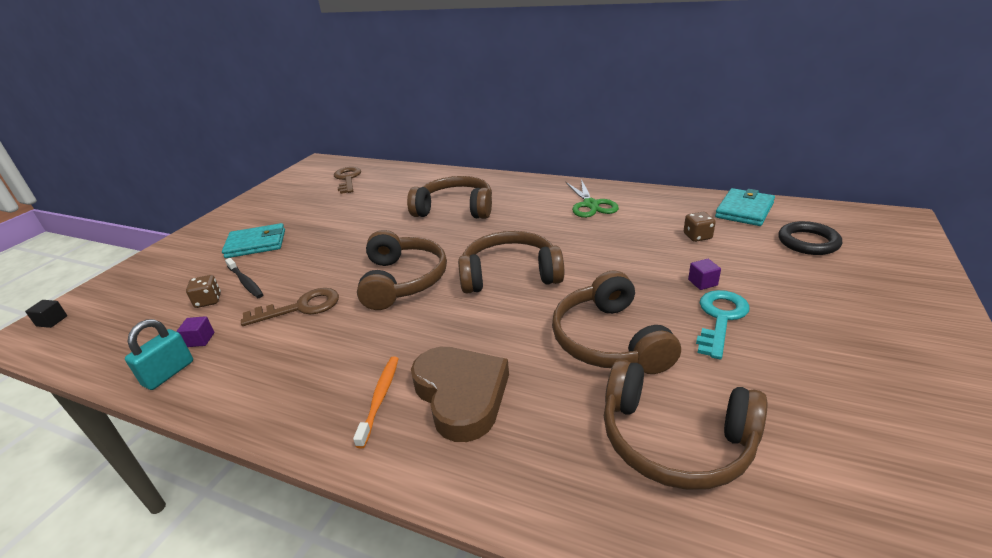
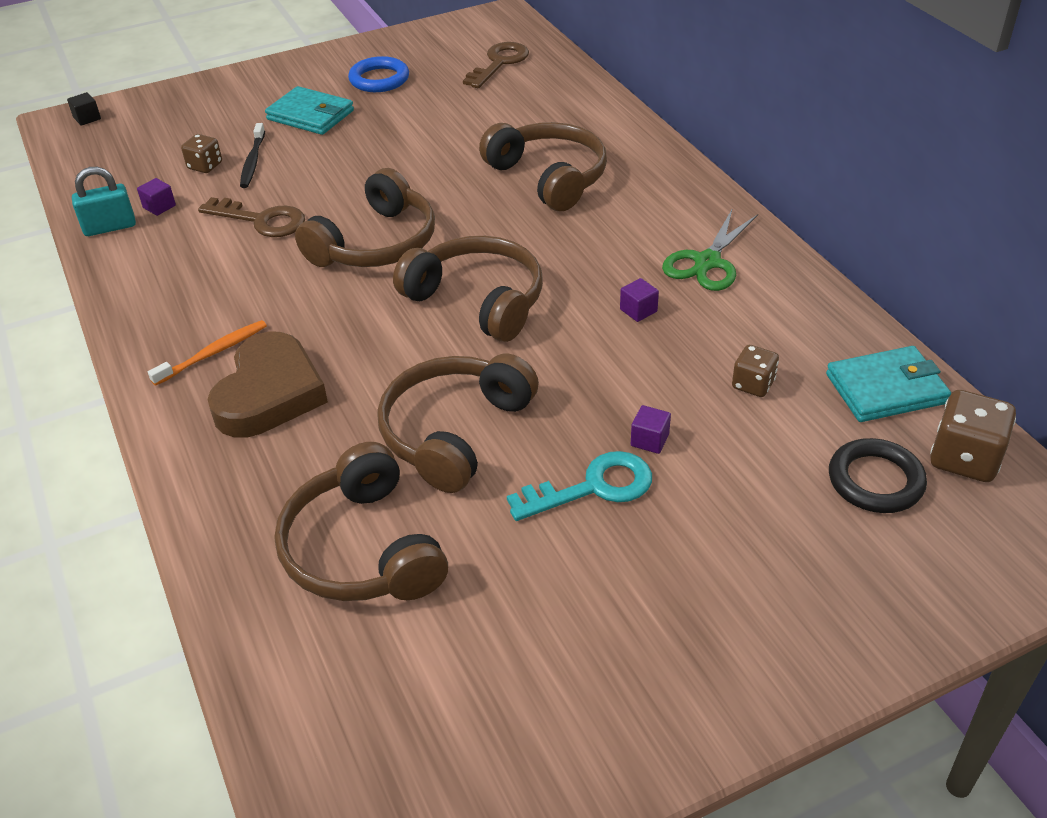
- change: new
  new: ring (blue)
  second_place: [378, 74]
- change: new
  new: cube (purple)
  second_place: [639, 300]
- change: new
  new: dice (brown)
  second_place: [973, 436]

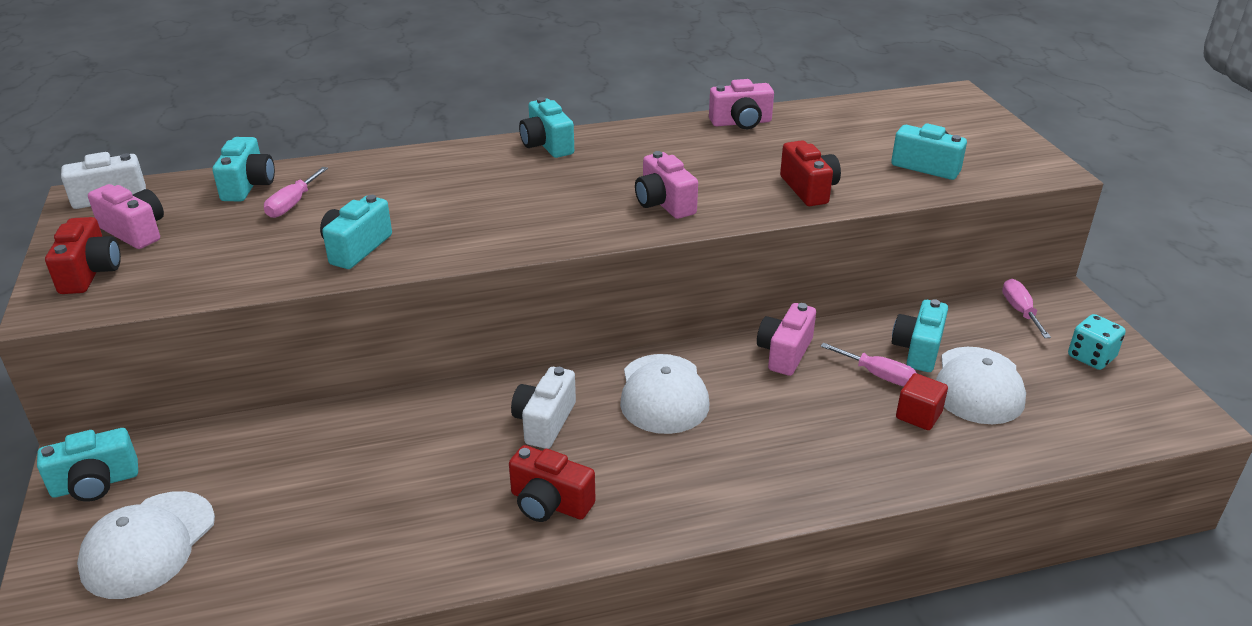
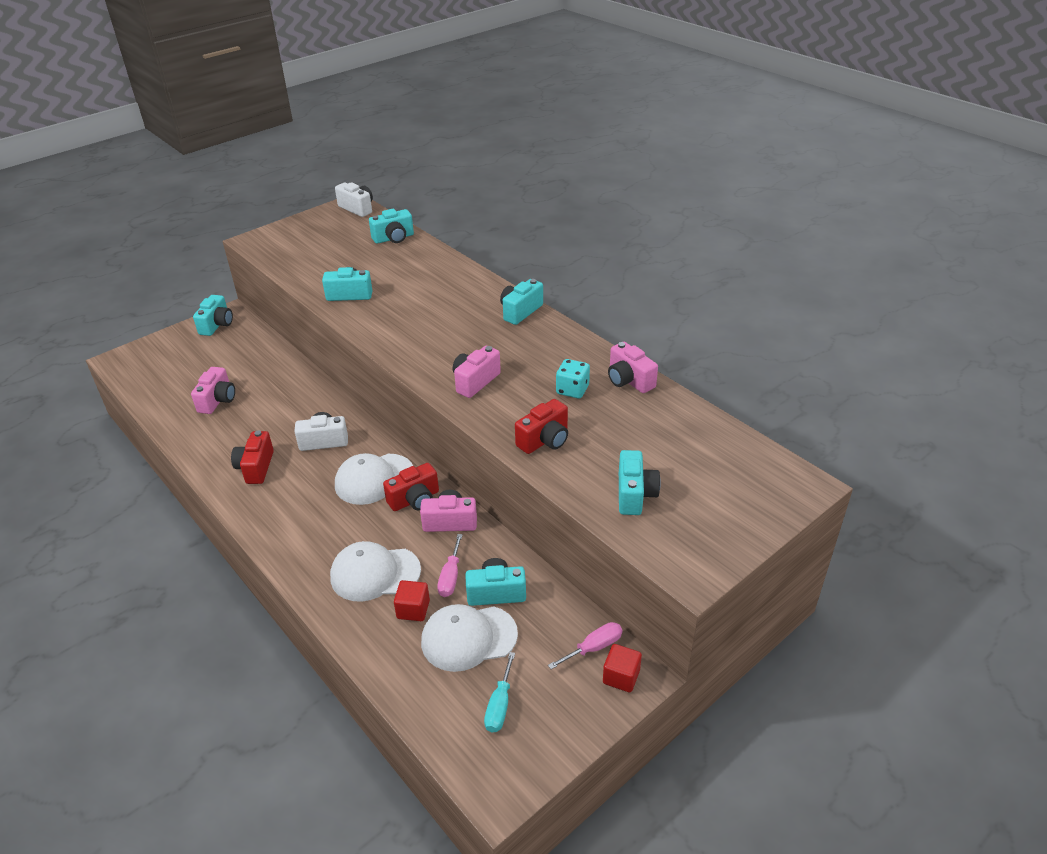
- change: gone
  old: screwdriver (pink)
  first_place: [296, 192]
- change: new
  new: screwdriver (turquoise)
  second_place: [499, 692]
- change: new
  new: cube (red)
  second_place: [622, 668]
- change: shifted
  old: camera (red)
  first_place: [83, 255]
  second_place: [411, 487]
- change: shifted
  old: cap (white)
  first_place: [146, 545]
  second_place: [375, 571]
- change: shifted
  old: camera (pink)
  first_place: [126, 216]
  second_place: [213, 390]
- change: shifted
  old: dice (turquoise)
  first_place: [1097, 342]
  second_place: [573, 379]
- change: rotated
  old: camera (turquoise)
  first_place: [87, 465]
  second_place: [213, 315]
  degrees: -120

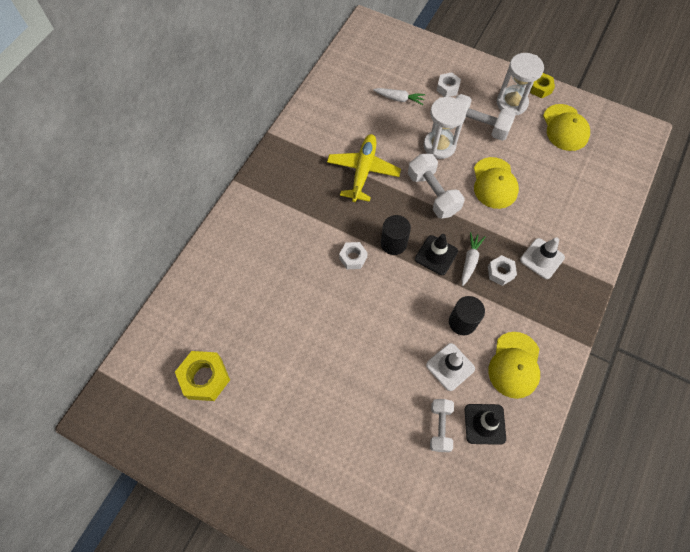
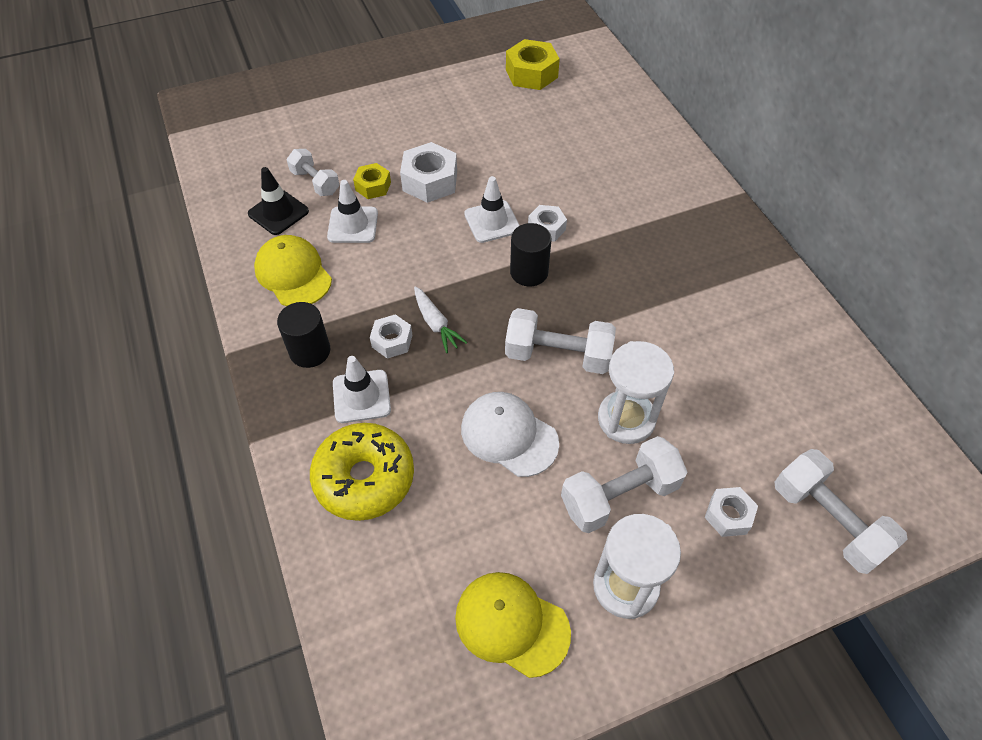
- change: gone
  old: plane (yellow)
  first_place: [364, 168]
- change: gone
  old: carrot (white)
  first_place: [399, 96]
- change: gone
  old: traffic cone (black)
  first_place: [436, 254]
- change: new
  new: donut (yellow)
  second_place: [362, 472]
- change: new
  new: nut (white)
  second_place: [428, 172]
- change: new
  new: traffic cone (white)
  second_place: [492, 209]
- change: new
  new: dumbbell (white)
  second_place: [841, 511]
- change: shifted
  old: cylinder (black)
  first_place: [467, 315]
  second_place: [303, 335]
- change: shifted
  old: nut (yellow)
  first_place: [542, 85]
  second_place: [372, 181]
- change: repainted
  old: cap (yellow)
  new: cap (white)
  first_place: [496, 183]
  second_place: [510, 434]

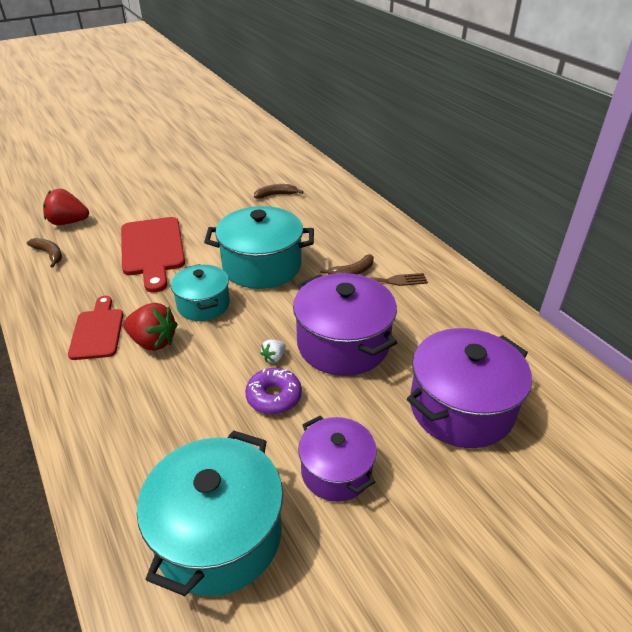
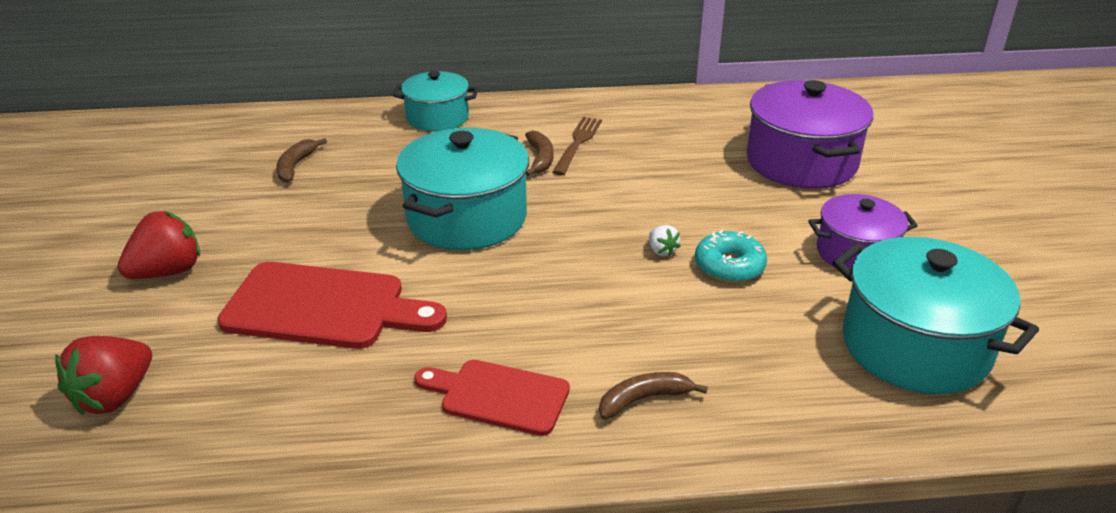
- change: gone
  old: pot (purple)
  first_place: [345, 324]
- change: shifted
  old: banana (brown)
  first_place: [44, 253]
  second_place: [653, 396]
- change: shifted
  old: strawberry (red)
  first_place: [150, 327]
  second_place: [158, 245]
- change: shifted
  old: pot (turquoise)
  first_place: [200, 292]
  second_place: [435, 101]
- change: repainted
  old: donut (purple)
  new: donut (turquoise)
  first_place: [273, 391]
  second_place: [731, 256]

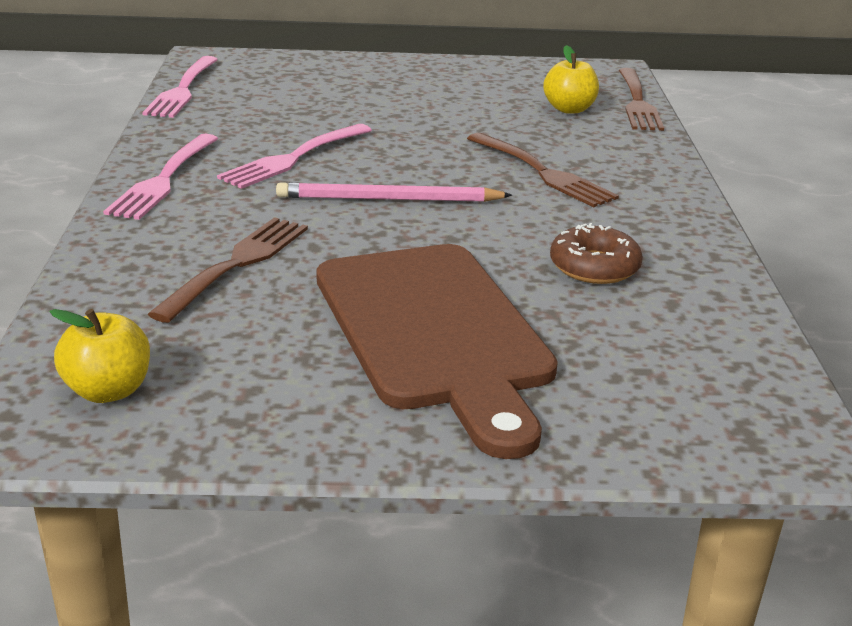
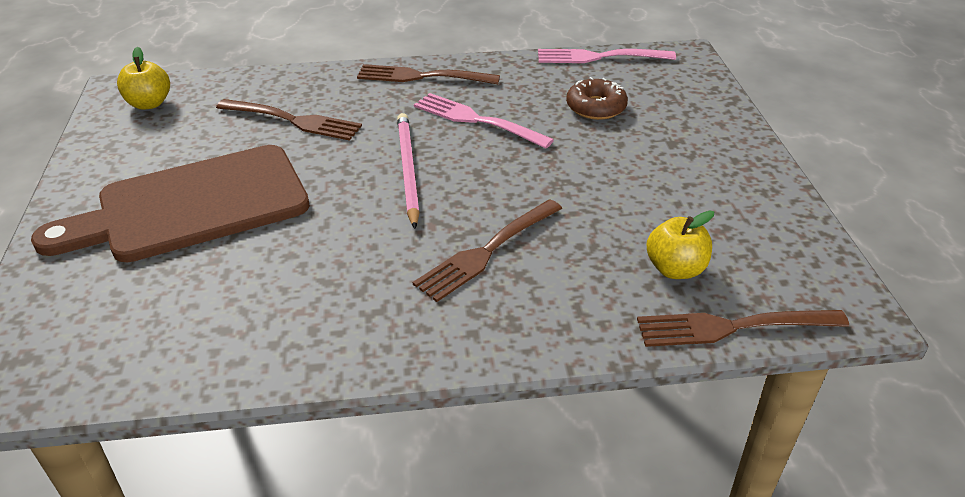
- change: shifted
  old: donut (brown)
  first_place: [596, 253]
  second_place: [597, 98]
- change: repainted
  old: fork (pink)
  new: fork (brown)
  first_place: [160, 177]
  second_place: [428, 74]

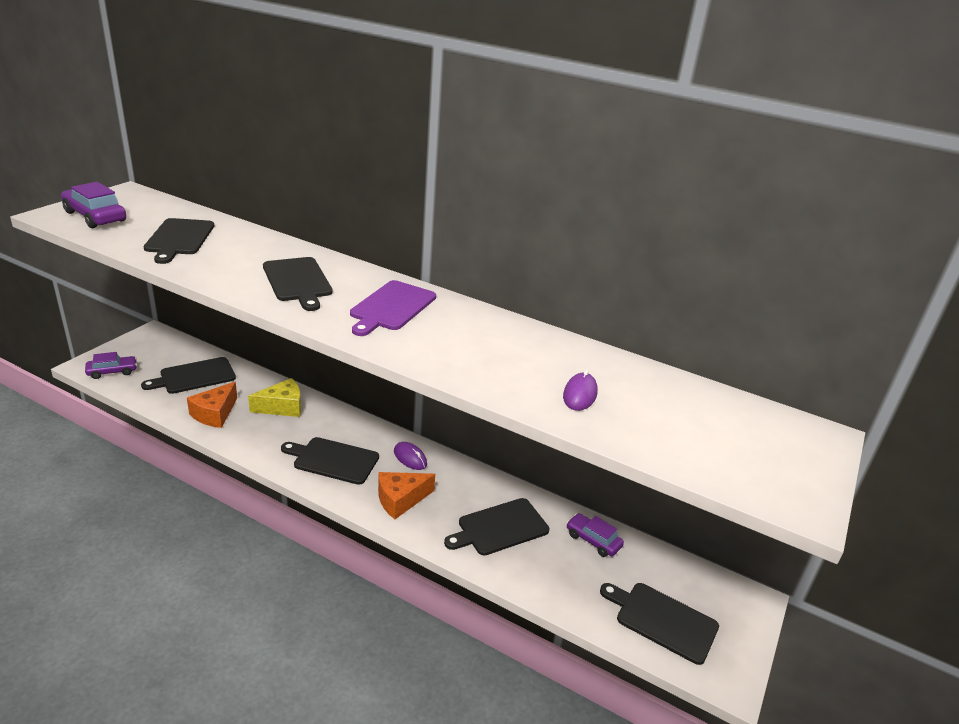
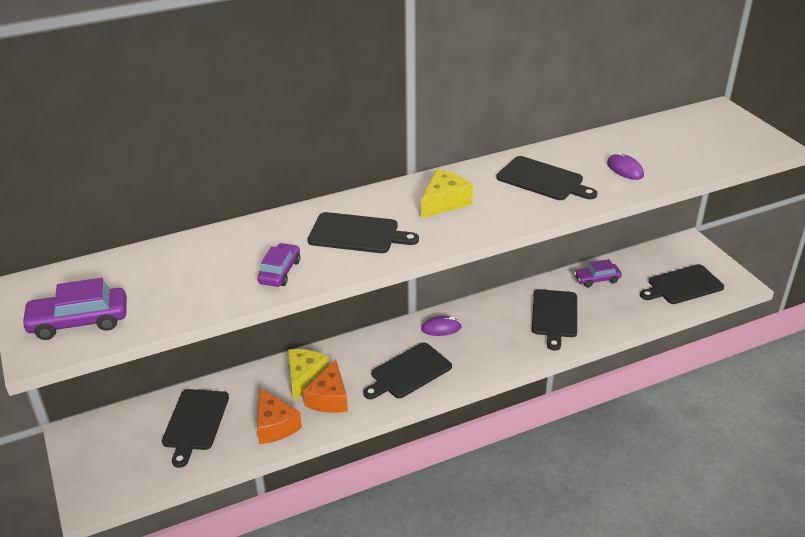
- change: shifted
  old: car (purple)
  first_place: [111, 365]
  second_place: [279, 265]
- change: shifted
  old: cutting board (black)
  first_place: [179, 241]
  second_place: [546, 178]
- change: shifted
  old: cheese (orange)
  first_place: [406, 495]
  second_place: [325, 386]
- change: swapped
  old: cutting board (purple)
  new: cheese (yellow)
  first_place: [393, 308]
  second_place: [447, 194]

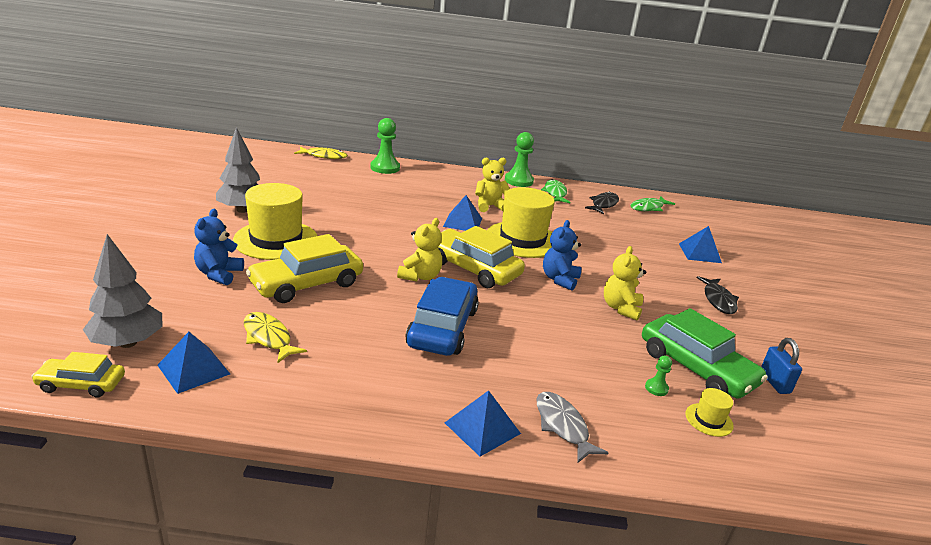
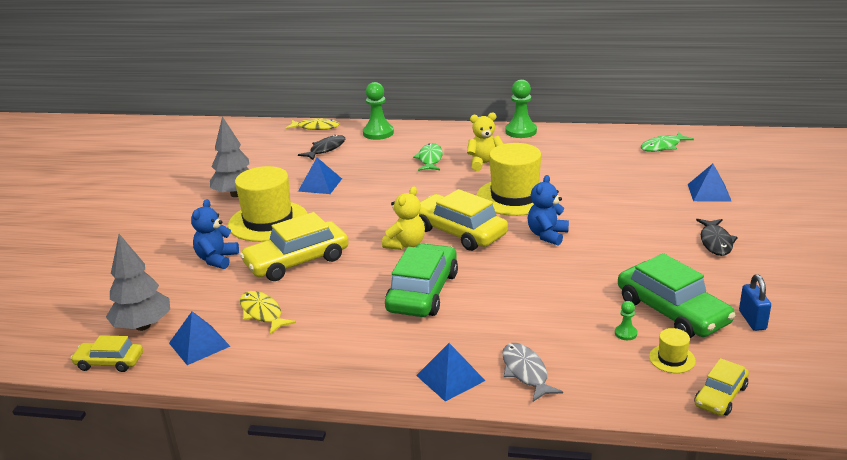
- change: gone
  old: teddy bear (yellow)
  first_place: [625, 283]
- change: new
  new: car (yellow)
  second_place: [722, 387]
- change: shifted
  old: pyramid (blue)
  first_place: [462, 213]
  second_place: [320, 176]
- change: shifted
  old: fish (green)
  first_place: [555, 191]
  second_place: [428, 157]
- change: shifted
  old: fish (black)
  first_place: [602, 203]
  second_place: [321, 147]
- change: repainted
  old: car (blue)
  new: car (green)
  first_place: [442, 316]
  second_place: [421, 280]

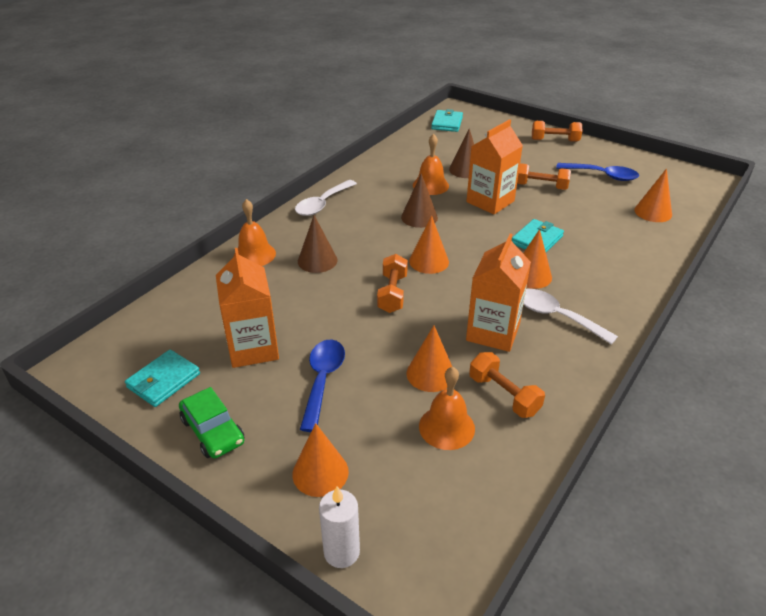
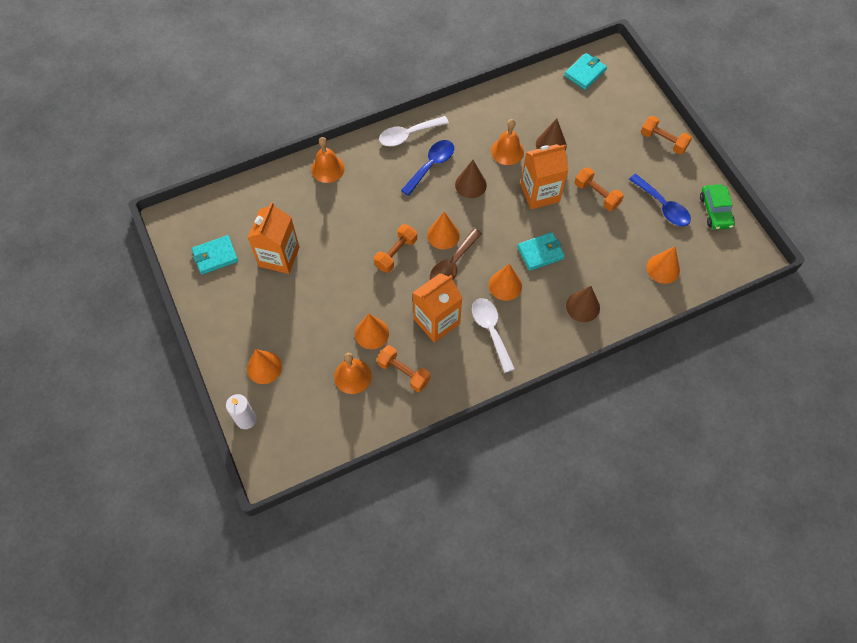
- change: new
  new: spoon (brown)
  second_place: [456, 254]
- change: shifted
  old: car (green)
  first_place: [212, 423]
  second_place: [717, 207]
- change: shifted
  old: cone (brown)
  first_place: [318, 244]
  second_place: [583, 304]
- change: shifted
  old: spoon (blue)
  first_place: [322, 386]
  second_place: [427, 168]
- change: rotated
  old: dumbbell (orange)
  first_place: [507, 385]
  second_place: [404, 368]
  degrees: -45

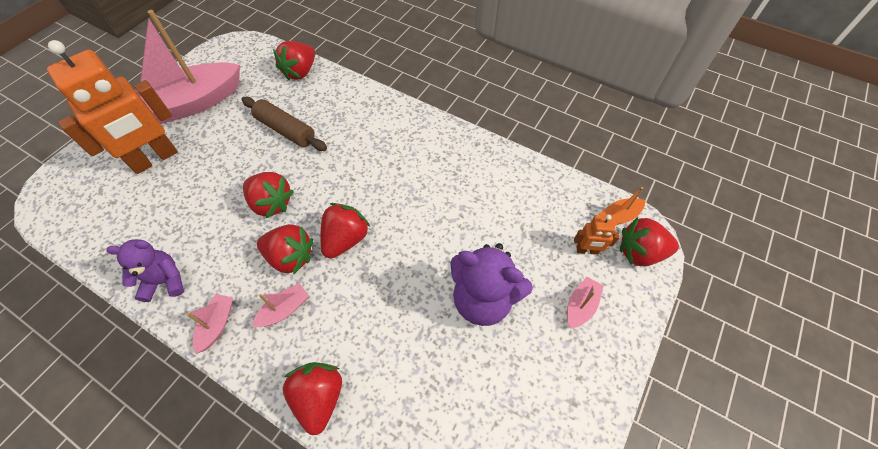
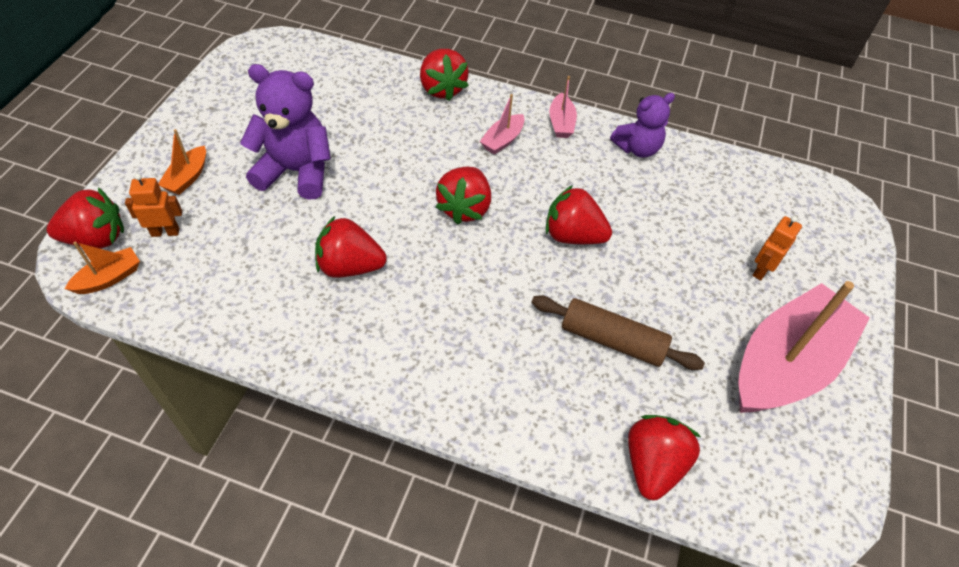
- change: shifted
  old: strawberry (red)
  first_place: [285, 249]
  second_place: [351, 246]
- change: repainted
  old: boat (pink)
  new: boat (orange)
  first_place: [585, 303]
  second_place: [182, 162]
- change: scaled
  old: robot (orange)
  first_place: [112, 107]
  second_place: [777, 248]
  factor: 0.43

